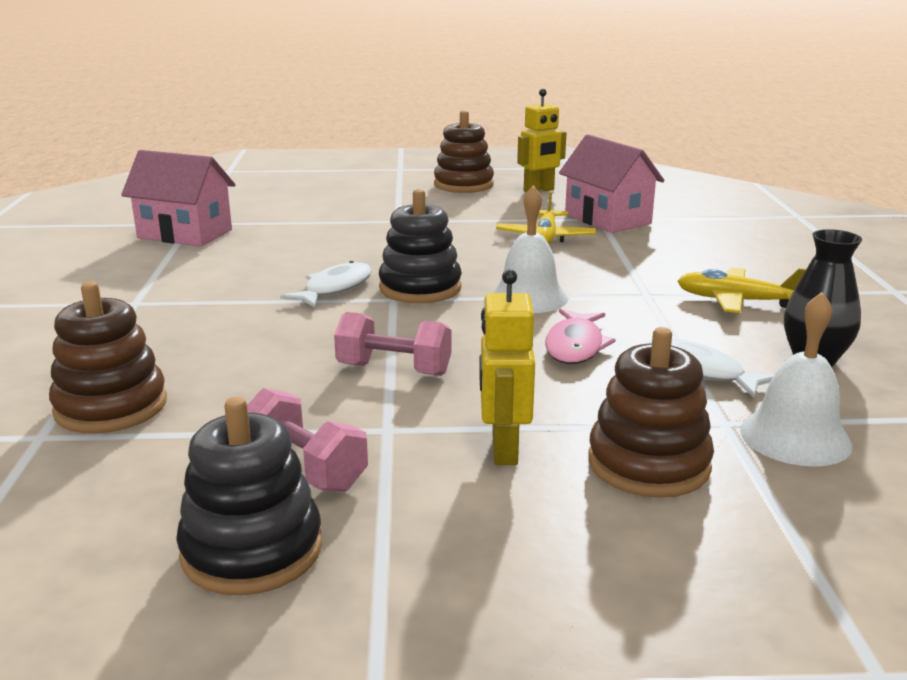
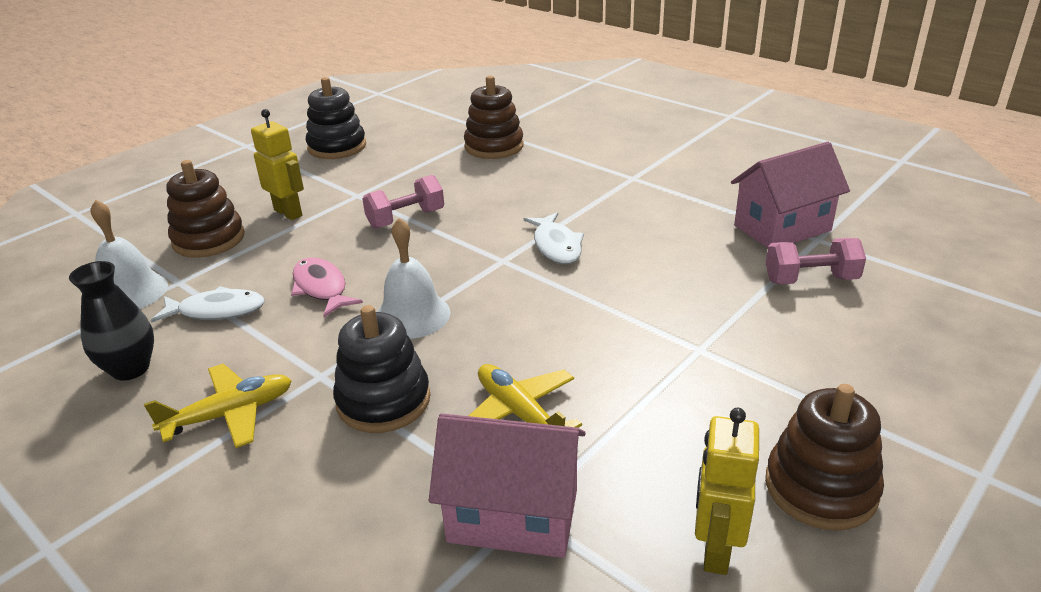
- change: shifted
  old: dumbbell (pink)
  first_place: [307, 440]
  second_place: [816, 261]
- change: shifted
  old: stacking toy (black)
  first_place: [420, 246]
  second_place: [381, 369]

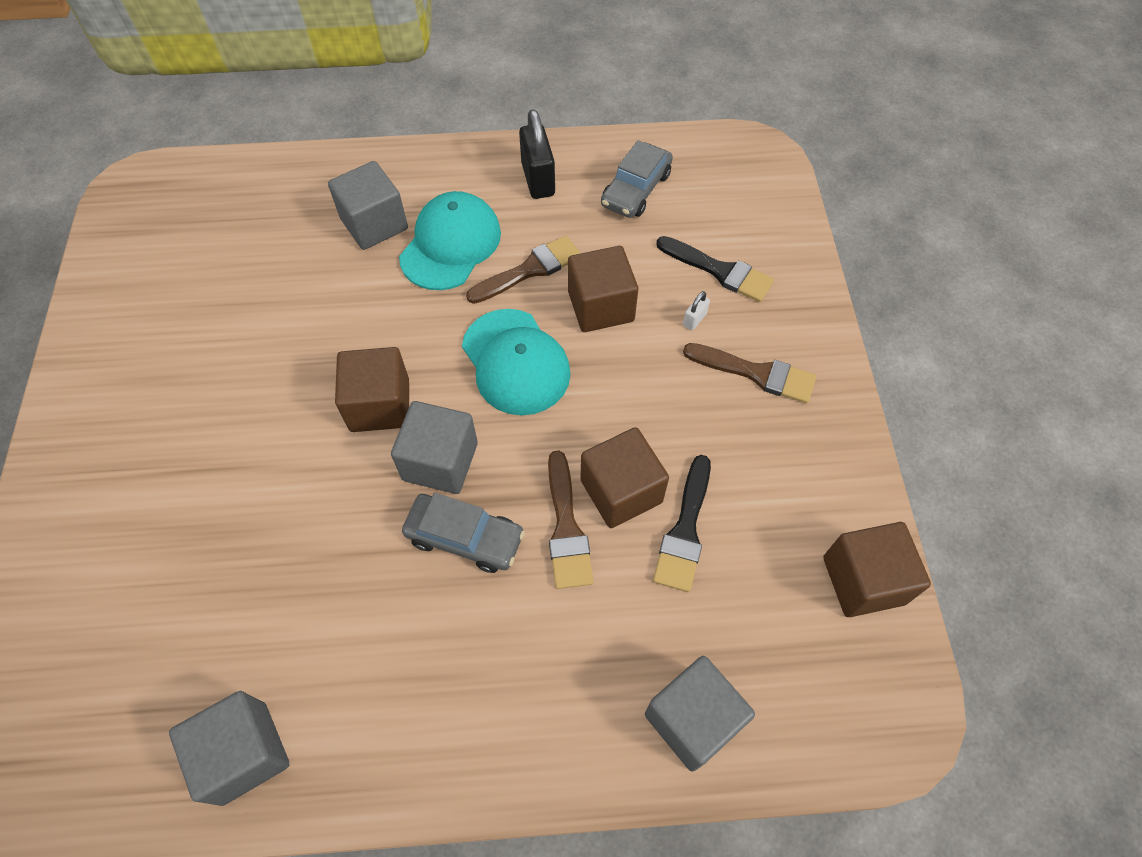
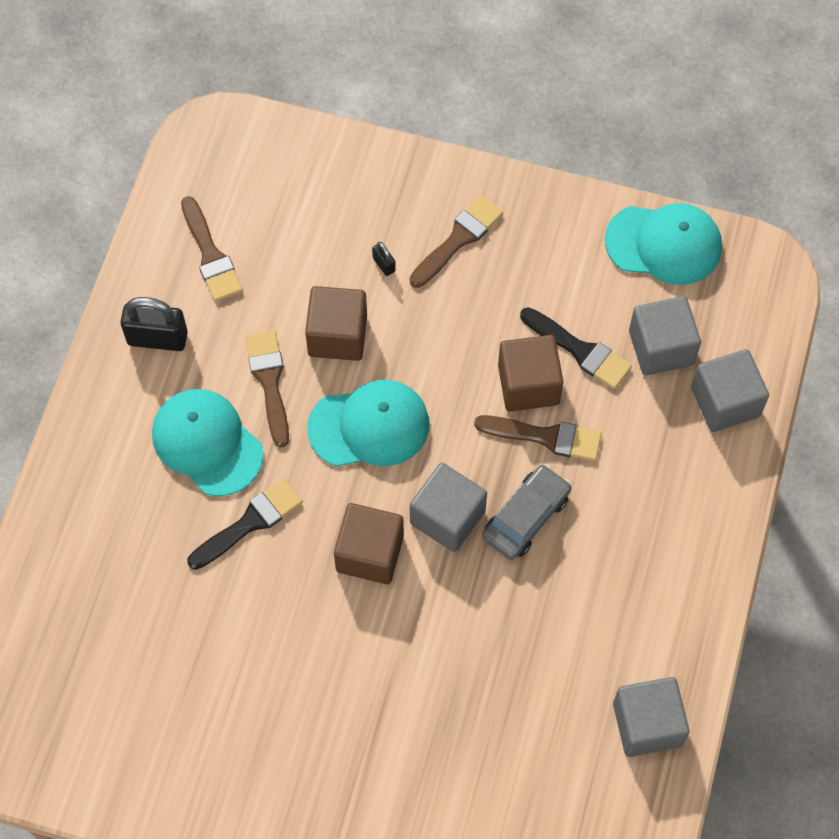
- change: shifted
  old: cube (grey)
  first_place: [368, 205]
  second_place: [665, 336]
- change: shifted
  old: brush (black)
  first_place: [715, 269]
  second_place: [245, 524]
- change: swapped
  old: car (grey)
  new: brush (brown)
  first_place: [637, 179]
  second_place: [212, 249]
- change: swapped
  old: cube (brown)
  new: cap (turquoise)
  first_place: [877, 569]
  second_place: [663, 244]
- change: repainted
  old: padlock (white)
  new: padlock (black)
  first_place: [696, 310]
  second_place: [384, 259]

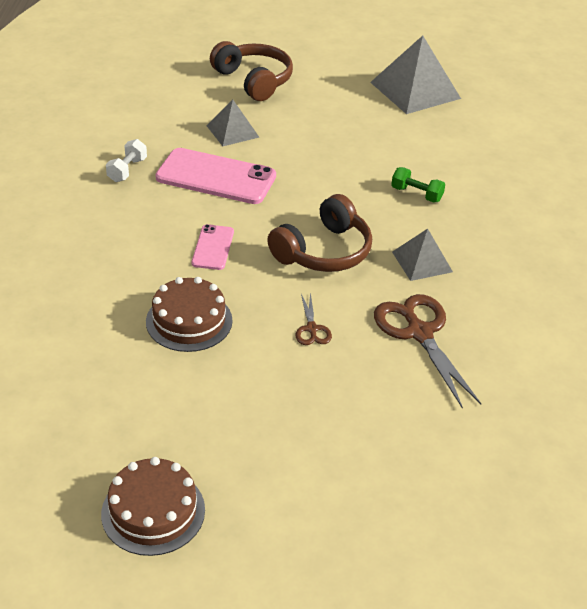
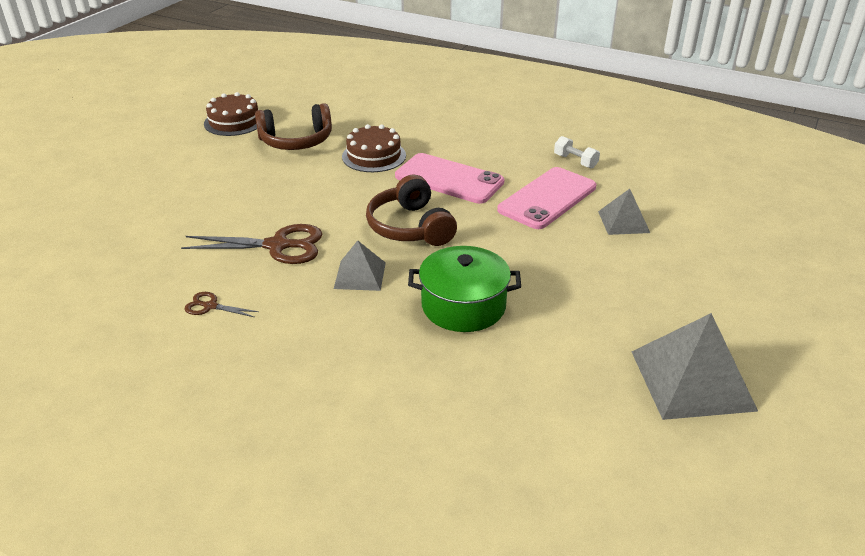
- change: shifted
  old: headphones (brown)
  first_place: [251, 71]
  second_place: [293, 126]
- change: shifted
  old: scissors (brown)
  first_place: [314, 318]
  second_place: [221, 304]
- change: swapped
  old: dumbbell (green)
  new: pot (green)
  first_place: [418, 185]
  second_place: [464, 289]
- change: scaled
  old: phone (pink)
  first_place: [213, 247]
  second_place: [450, 178]
  factor: 1.88

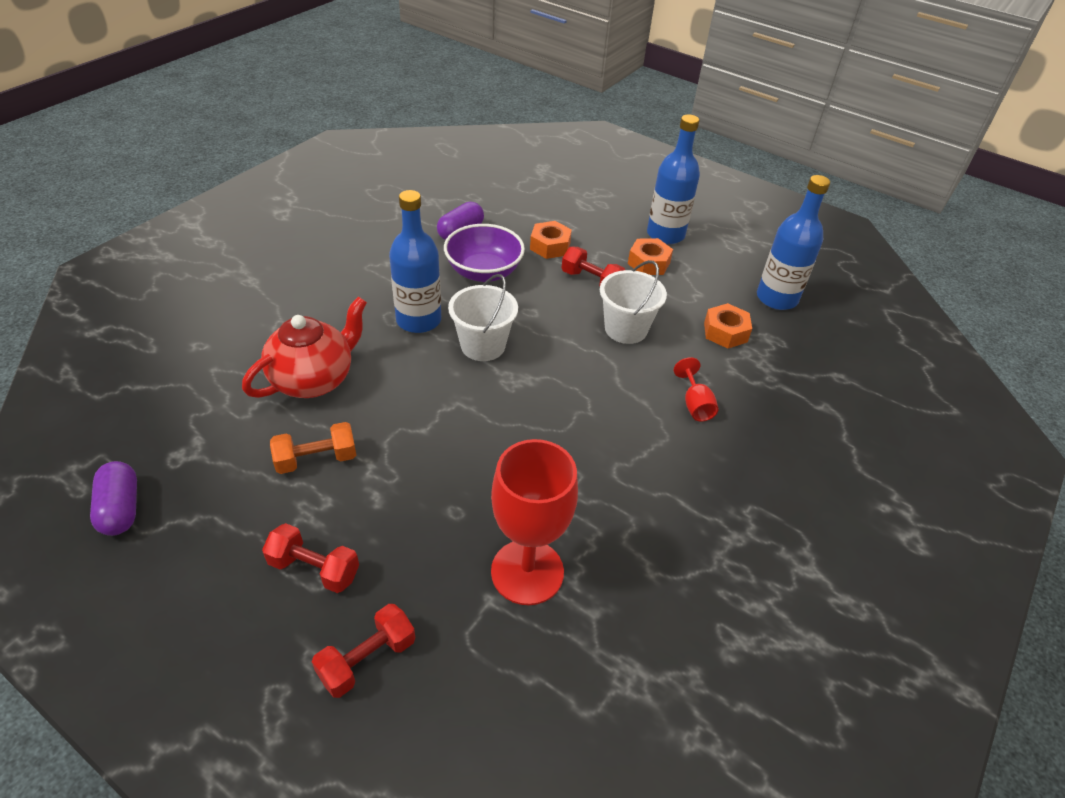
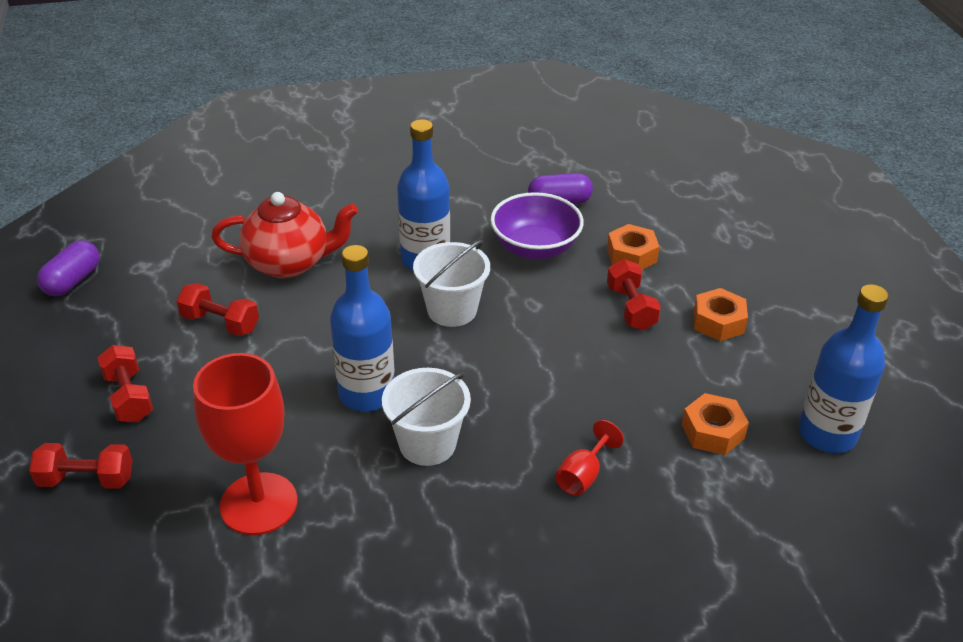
- change: shifted
  old: bucket (white)
  first_place: [633, 302]
  second_place: [426, 417]
- change: shifted
  old: bottle (blue)
  first_place: [673, 179]
  second_place: [362, 328]
- change: repainted
  old: dumbbell (orange)
  new: dumbbell (red)
  first_place: [313, 448]
  second_place: [217, 309]

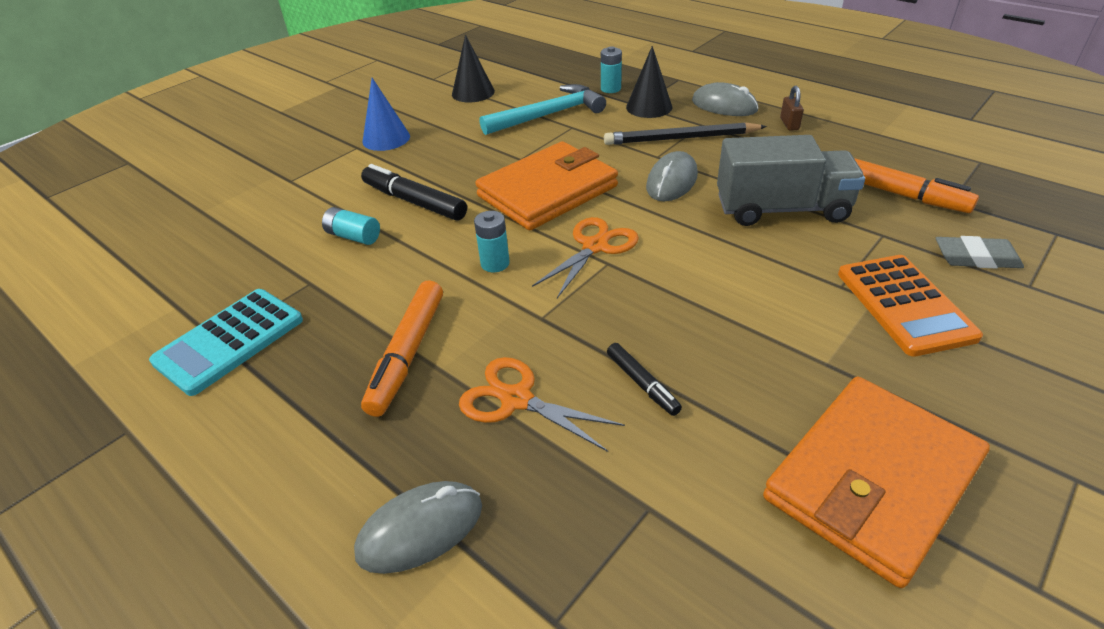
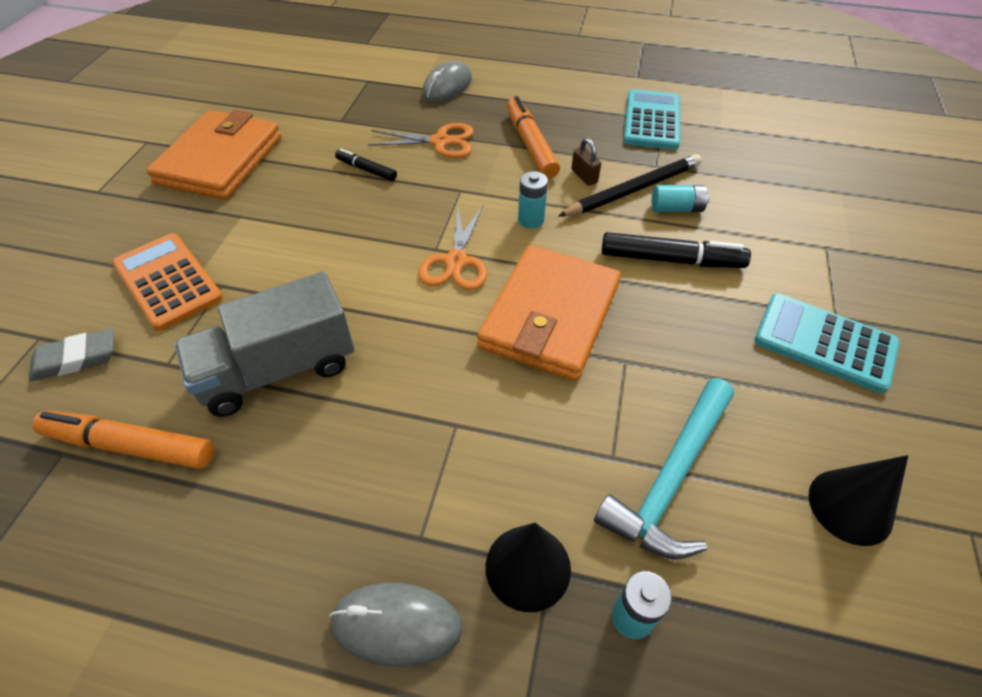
- change: gone
  old: mouse (grey)
  first_place: [672, 176]
- change: shifted
  old: pencil (black)
  first_place: [685, 133]
  second_place: [630, 185]
- change: shifted
  old: padlock (brown)
  first_place: [792, 108]
  second_place: [586, 162]
- change: swapped
  old: cone (blue)
  new: calculator (turquoise)
  first_place: [386, 114]
  second_place: [827, 343]

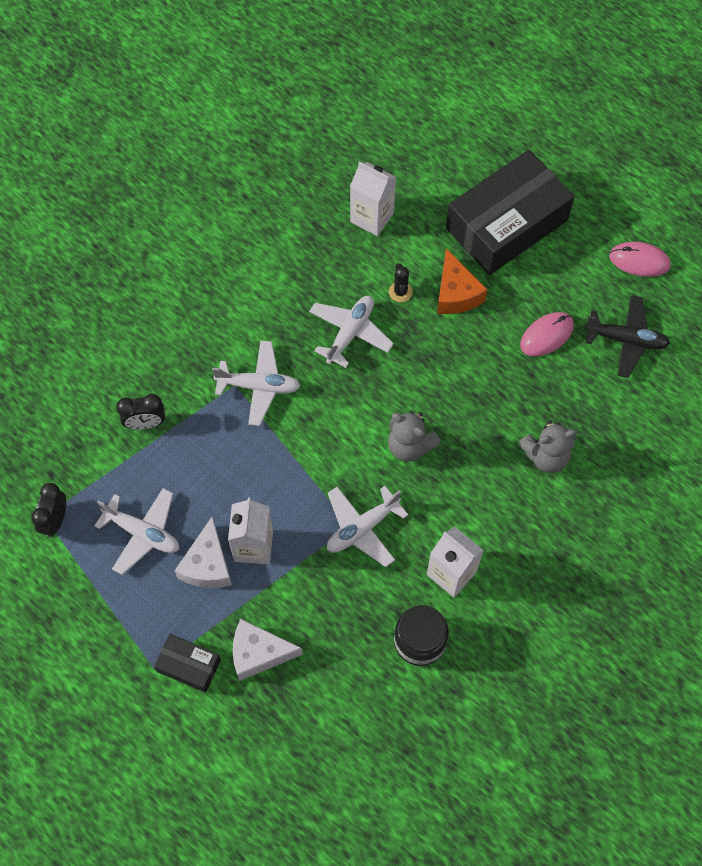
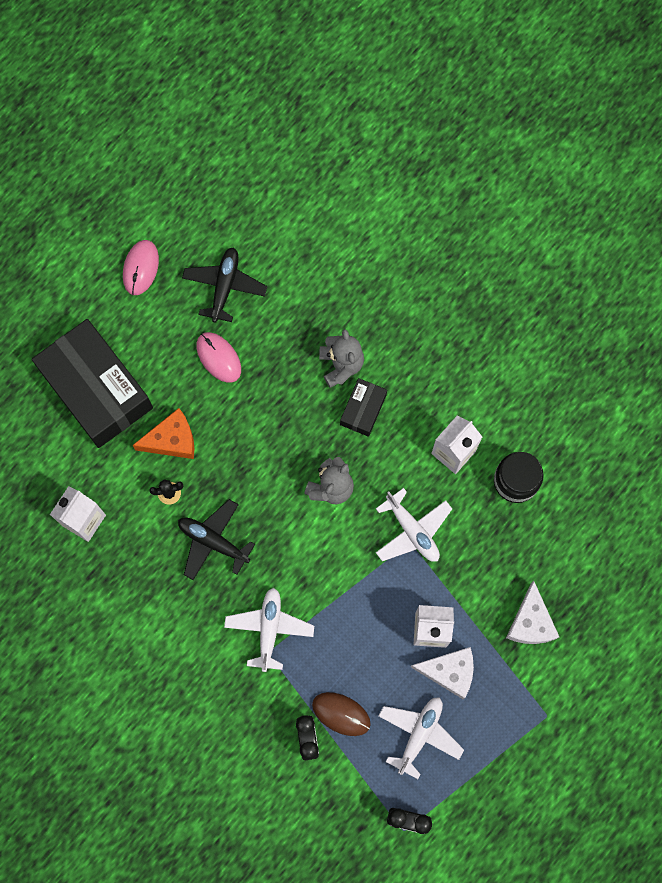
- change: new
  new: mouse (brown)
  second_place: [341, 714]
- change: shifted
  old: box (black)
  first_place: [187, 663]
  second_place: [363, 407]
- change: repainted
  old: plane (white)
  new: plane (black)
  first_place: [351, 332]
  second_place: [216, 539]

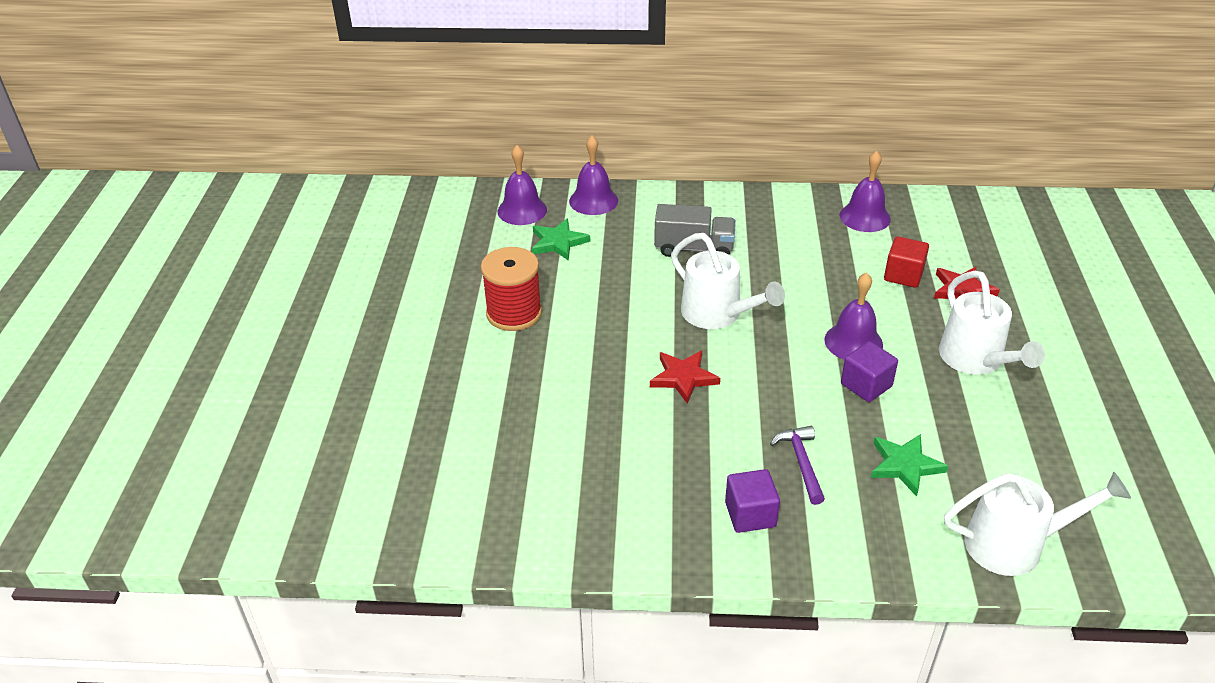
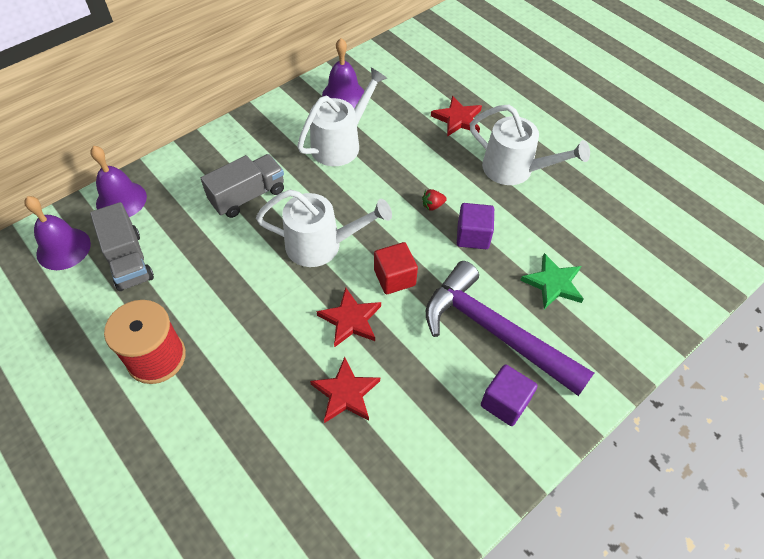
- change: new
  new: star (red)
  second_place: [345, 390]
- change: shifted
  old: cube (red)
  first_place: [906, 262]
  second_place: [396, 268]
- change: shifted
  old: watering can (white)
  first_place: [1037, 524]
  second_place: [342, 116]
- change: swapped
  old: star (green)
  new: truck (grey)
  first_place: [561, 239]
  second_place: [122, 246]
- change: swapped
  old: bell (purple)
  new: strawberry (red)
  first_place: [853, 316]
  second_place: [434, 200]
- change: scaled
  old: hammer (purple)
  first_place: [797, 465]
  second_place: [510, 328]
  factor: 2.11

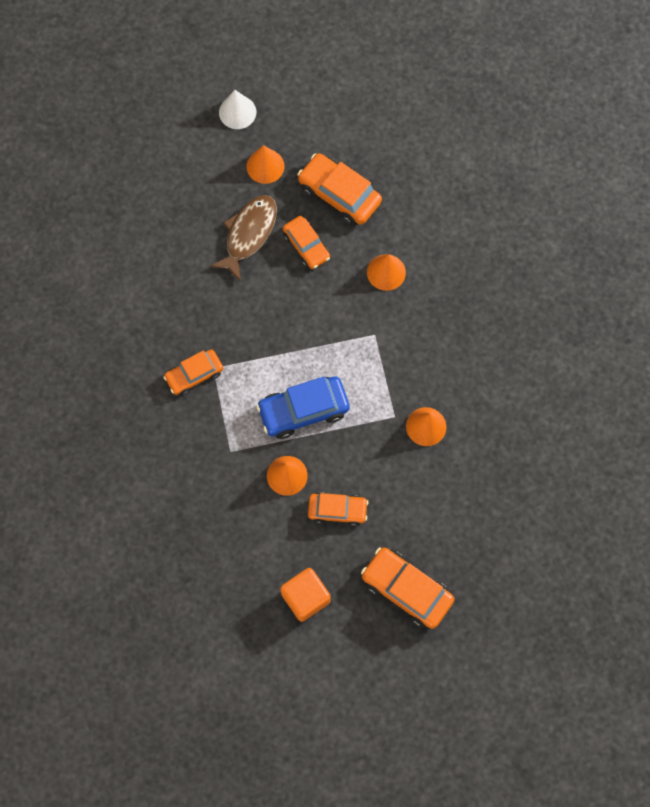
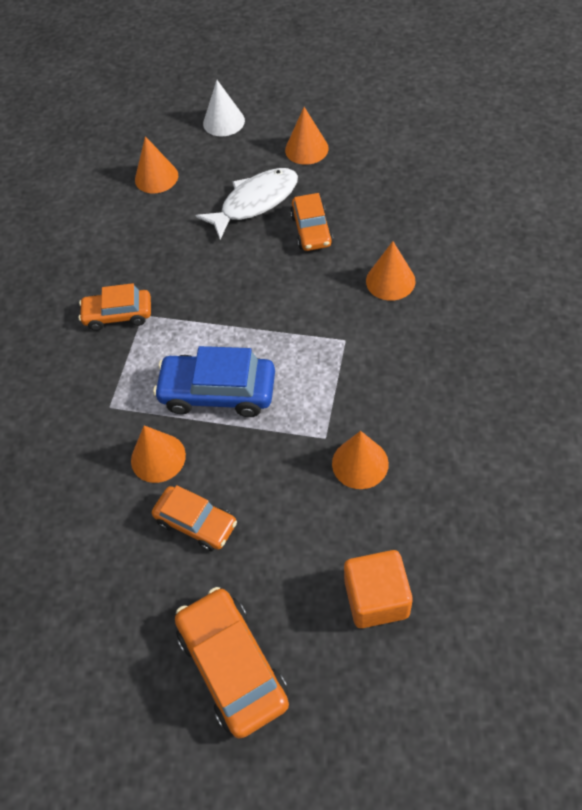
- change: gone
  old: car (orange)
  first_place: [339, 189]
- change: new
  new: cone (orange)
  second_place: [156, 165]
- change: shifted
  old: cone (white)
  first_place: [237, 109]
  second_place: [224, 108]
- change: shifted
  old: cube (orange)
  first_place: [305, 595]
  second_place: [378, 589]
- change: repainted
  old: fish (brown)
  new: fish (white)
  first_place: [243, 238]
  second_place: [246, 203]

